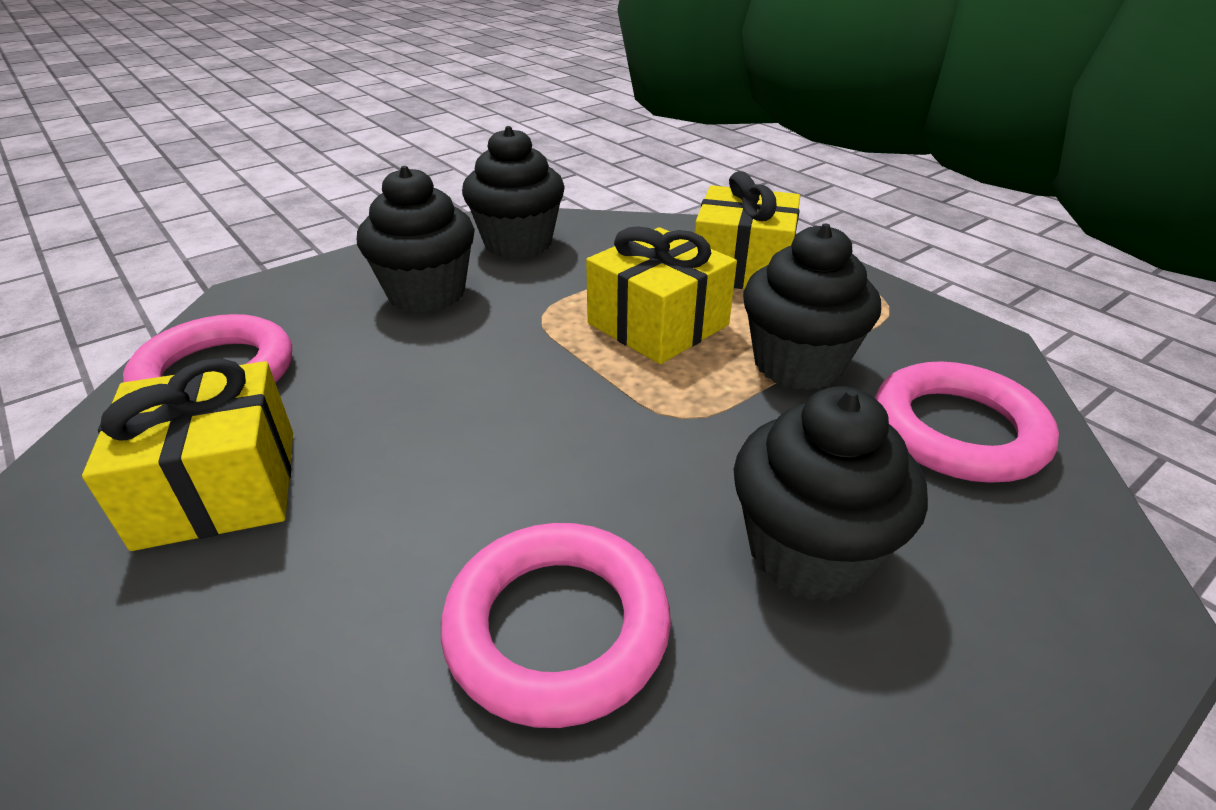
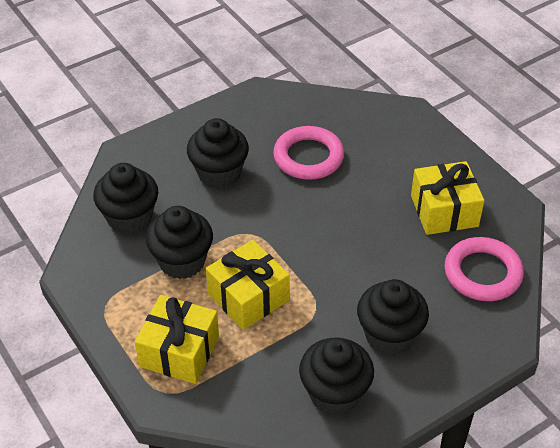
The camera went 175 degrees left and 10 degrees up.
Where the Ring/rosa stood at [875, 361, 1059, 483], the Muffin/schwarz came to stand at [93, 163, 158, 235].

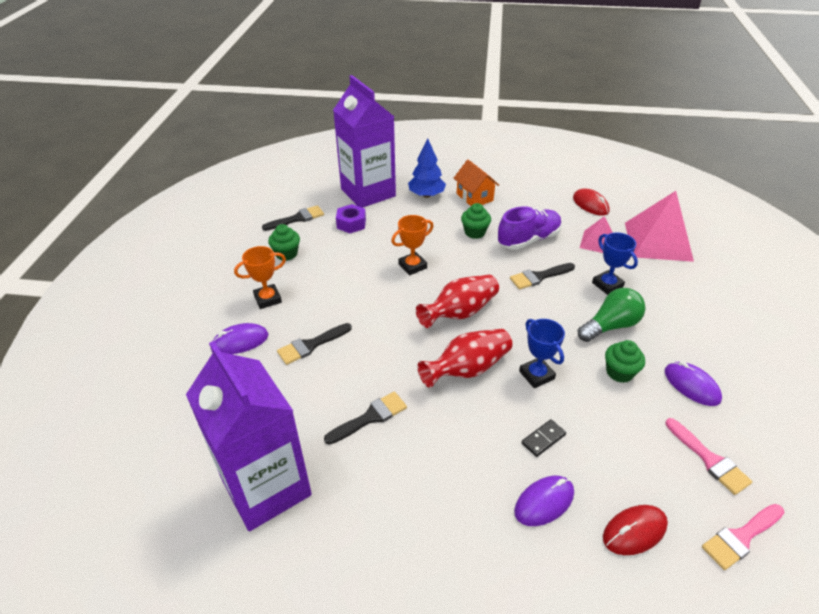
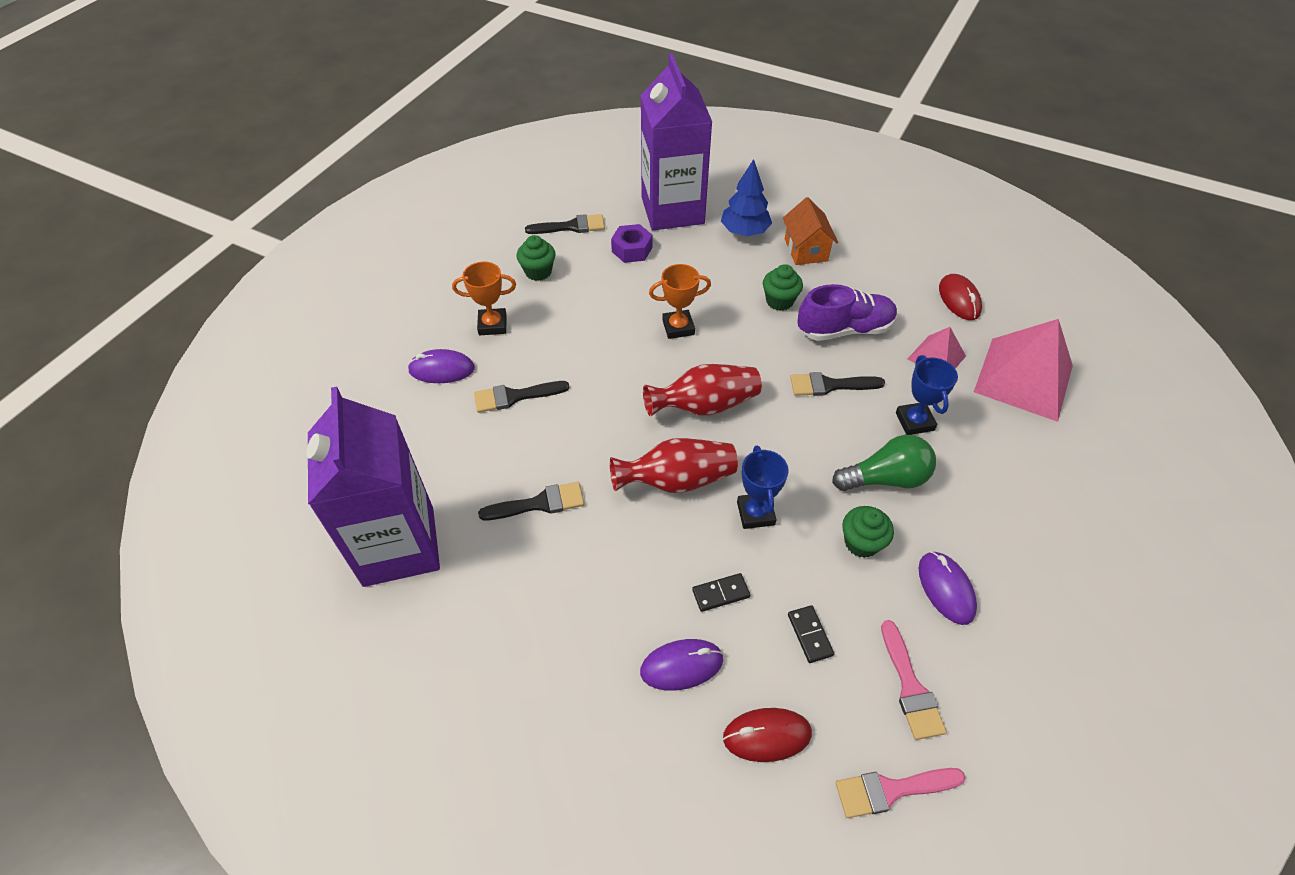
The camera went 20 degrees right and 10 degrees up.
The second view gained the Dominostein/schwarz at [788, 605, 834, 663].

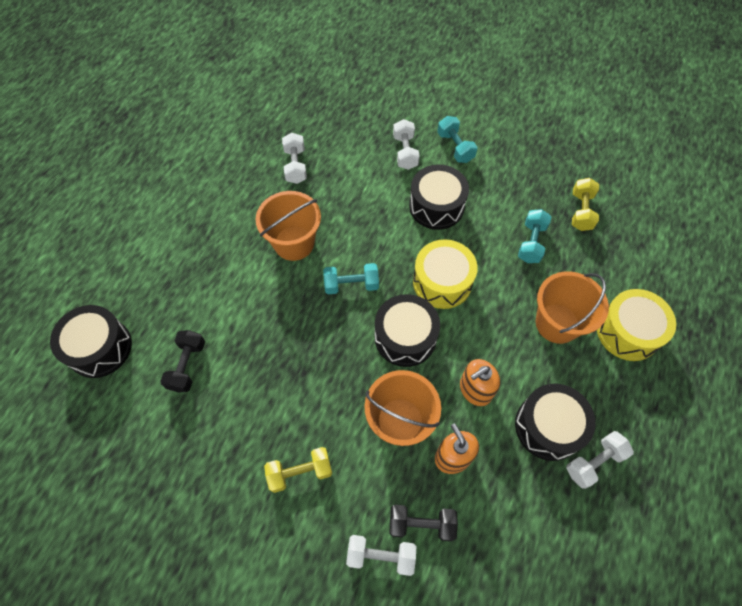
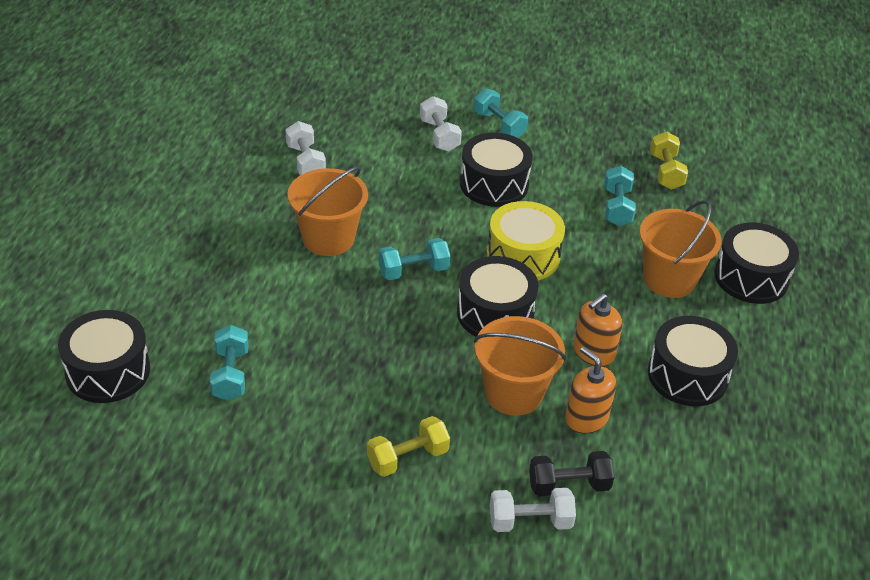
The camera went 15 degrees left and 20 degrees down.
What was the Trommel/gelb at [597, 289, 676, 361] turned into the Trommel/schwarz at [714, 223, 799, 304].
What was the Hantel/schwarz at [160, 330, 205, 392] turned into the Hantel/türkis at [210, 325, 249, 401].
The second view lost the Hantel/weiß at [566, 431, 634, 489].

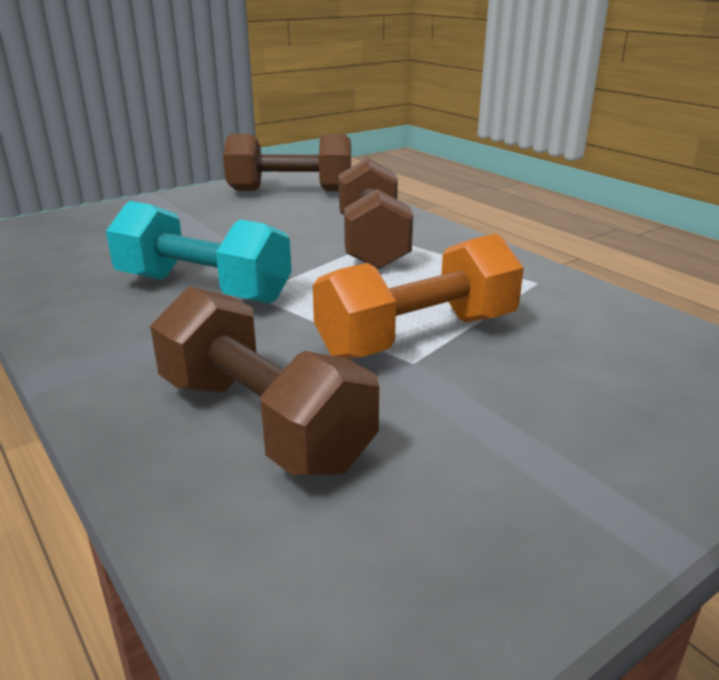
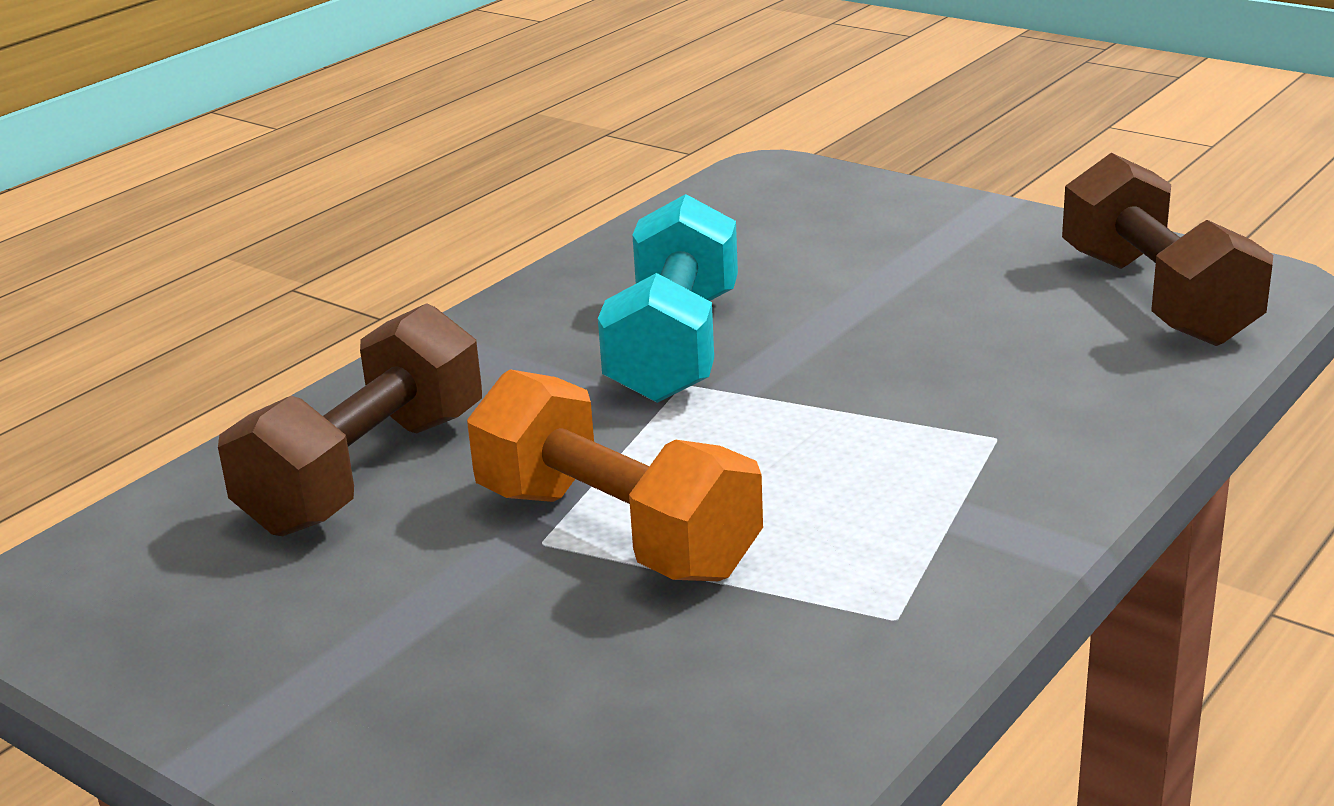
The camera went 75 degrees right and 0 degrees up.
The second view lost the Hantel/braun at [339, 158, 413, 270].

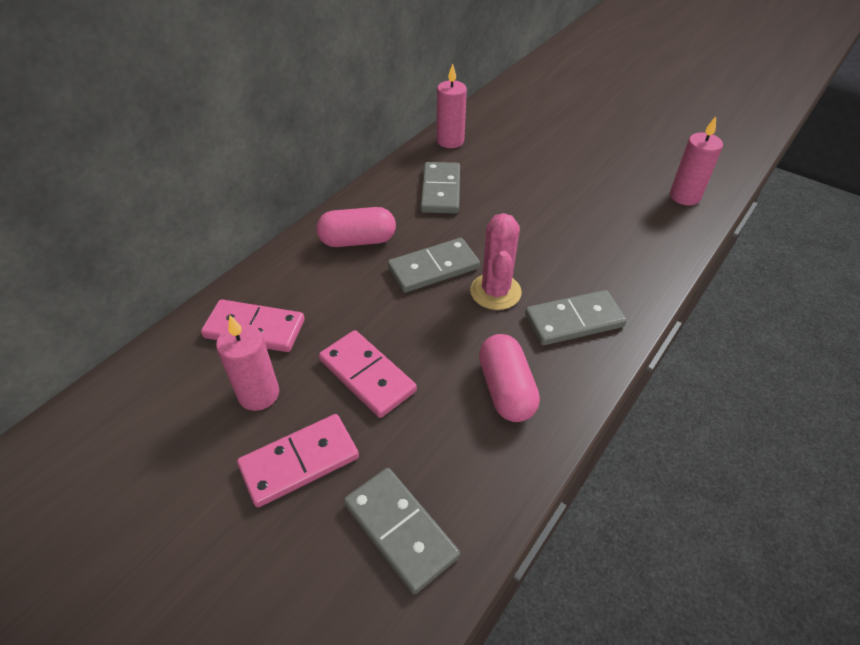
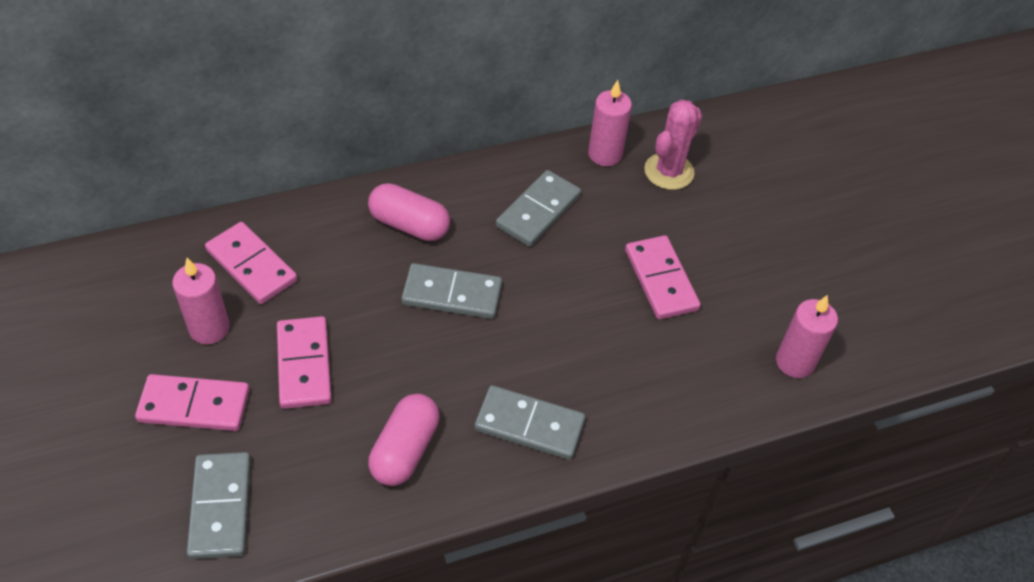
The camera went 30 degrees right and 5 degrees up.
The Kaktus/rosa ended up elsewhere, having gone from [470, 213, 522, 310] to [644, 99, 702, 190].
The second view gained the Dominostein/rosa at [625, 235, 701, 320].

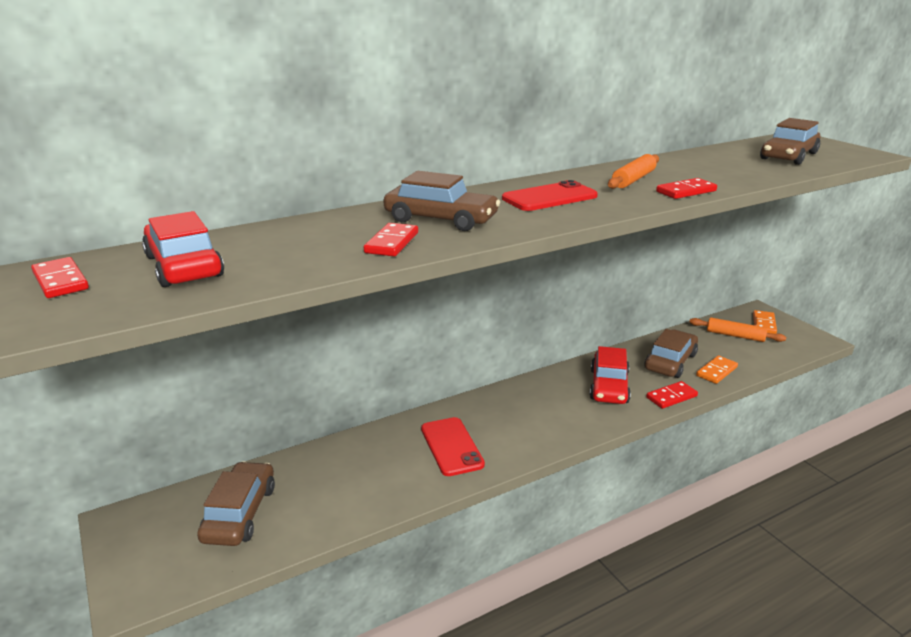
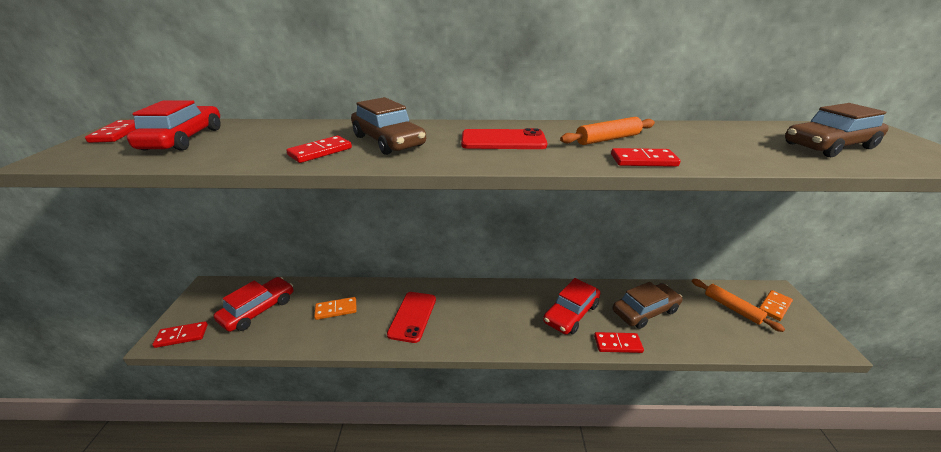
The camera went 30 degrees right and 5 degrees up.
The Dominostein/orange ended up elsewhere, having gone from [696, 356, 738, 384] to [314, 297, 357, 320].
What was the Auto/braun at [197, 461, 275, 546] turned into the Auto/rot at [214, 277, 293, 332].
The second view gained the Dominostein/rot at [152, 321, 208, 348].

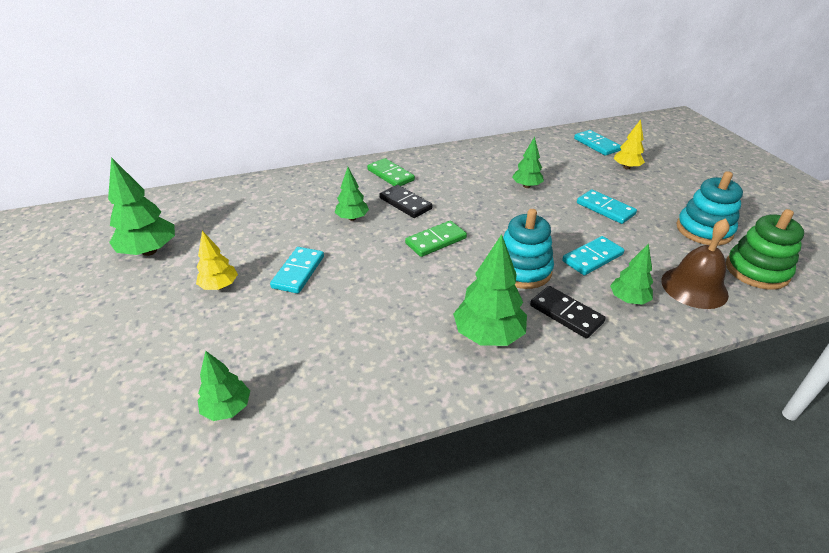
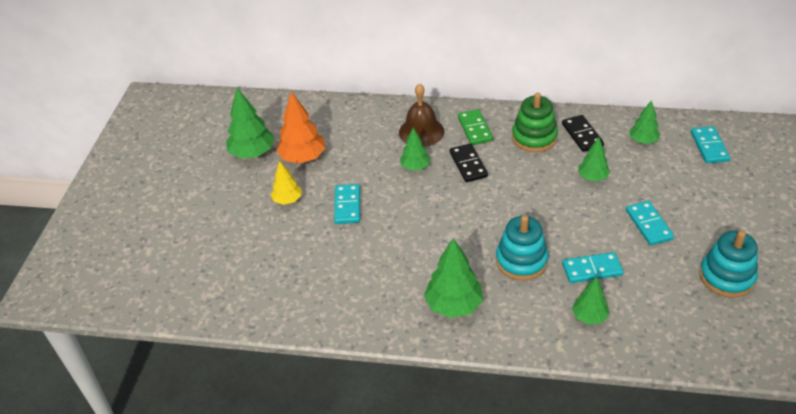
The camera went 30 degrees right and 5 degrees up.
The second view lost the Baum/gelb at [614, 119, 645, 169].
The Stapelspielzeug/grün ended up elsewhere, having gone from [726, 209, 804, 290] to [512, 93, 558, 152].
The Glocke/braun ended up elsewhere, having gone from [661, 218, 730, 309] to [399, 83, 444, 147].
The second view lost the Dominostein/grün at [405, 221, 467, 257].
The Dominostein/türkis at [270, 247, 324, 294] ended up facing another way, 45 degrees counterclockwise from before.
The Dominostein/schwarz ended up elsewhere, having gone from [530, 286, 606, 339] to [562, 115, 604, 152].
The Baum/grün ended up elsewhere, having gone from [198, 351, 250, 421] to [629, 100, 660, 144].
The second view gained the Baum/orange at [276, 92, 325, 164].

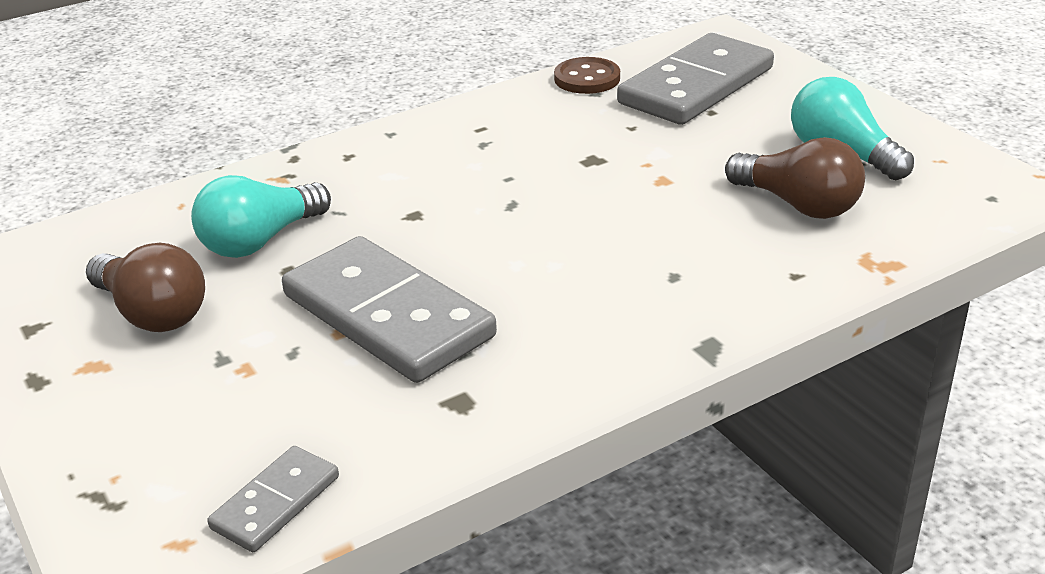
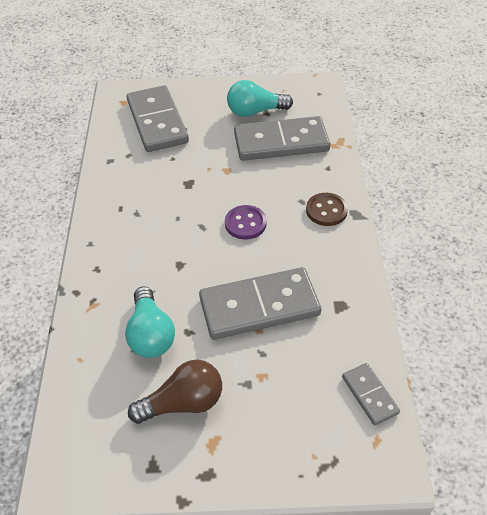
The camera went 60 degrees left and 15 degrees up.
The Knopf/braun ended up elsewhere, having gone from [554, 57, 620, 94] to [306, 193, 348, 226].
Where the Glühbirne/braun stood at [725, 137, 865, 219], the Dominostein/grau came to stand at [234, 116, 330, 161].
The second view gained the Knopf/lila at [225, 205, 267, 240].

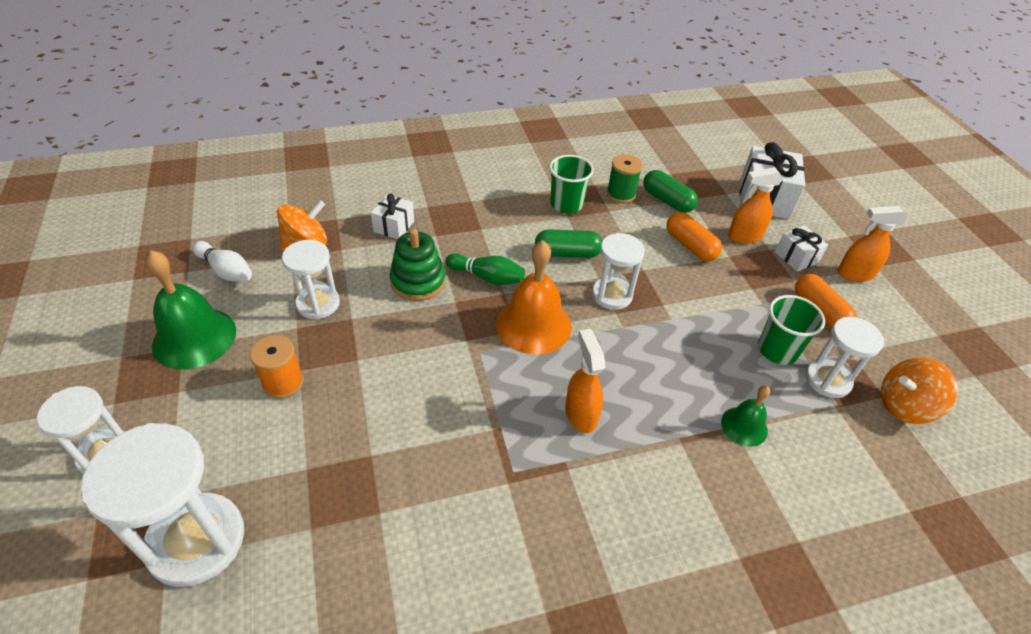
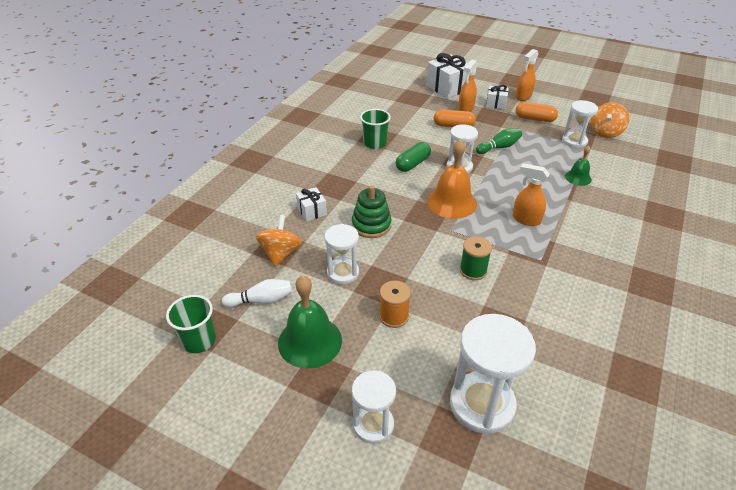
The camera went 45 degrees left and 5 degrees down.
The Garnrolle/grün ended up elsewhere, having gone from [607, 154, 643, 203] to [460, 236, 492, 280].
The second view lost the Kapsel/grün at [643, 170, 698, 213].
The Bowlingkegel/grün ended up elsewhere, having gone from [445, 253, 525, 285] to [476, 129, 522, 154].
The Becher/grün ended up elsewhere, having gone from [758, 295, 825, 365] to [166, 295, 216, 353].

